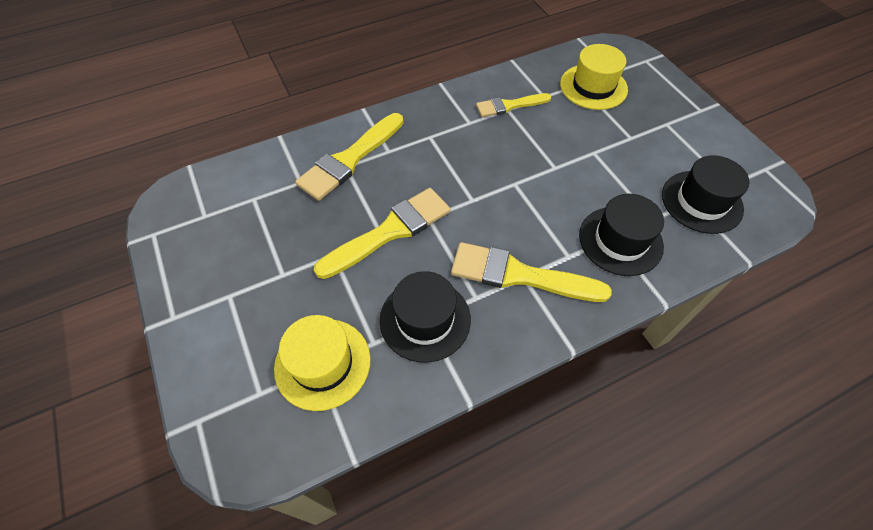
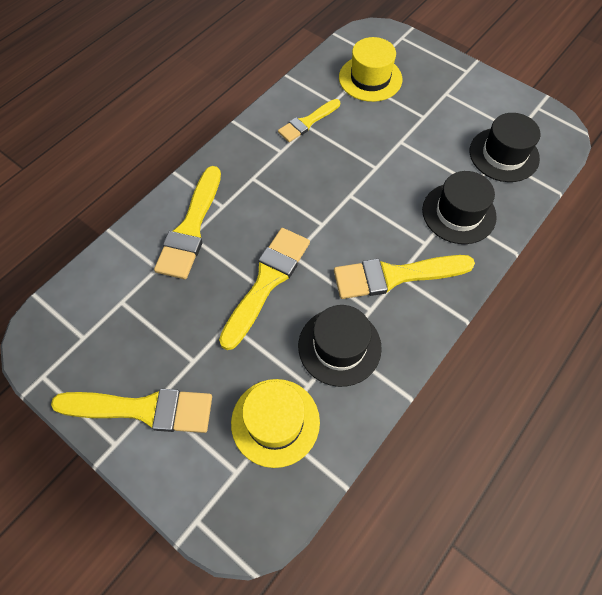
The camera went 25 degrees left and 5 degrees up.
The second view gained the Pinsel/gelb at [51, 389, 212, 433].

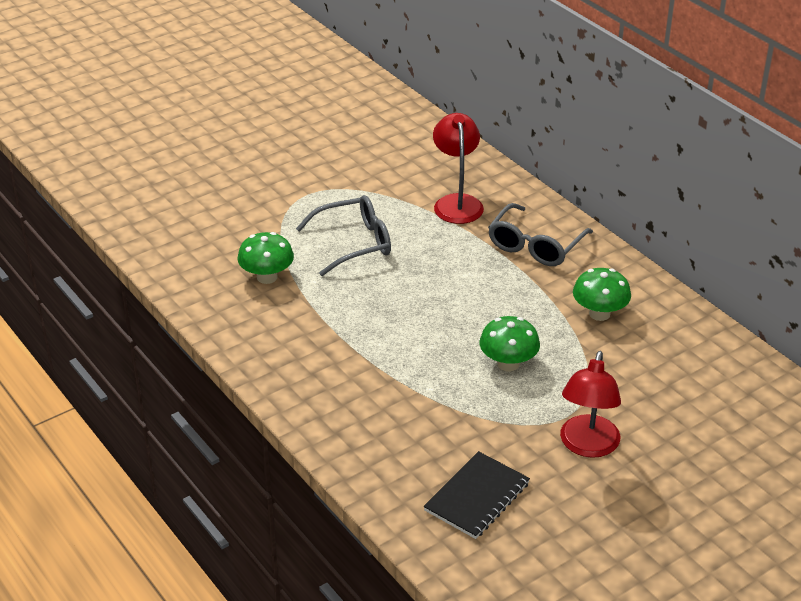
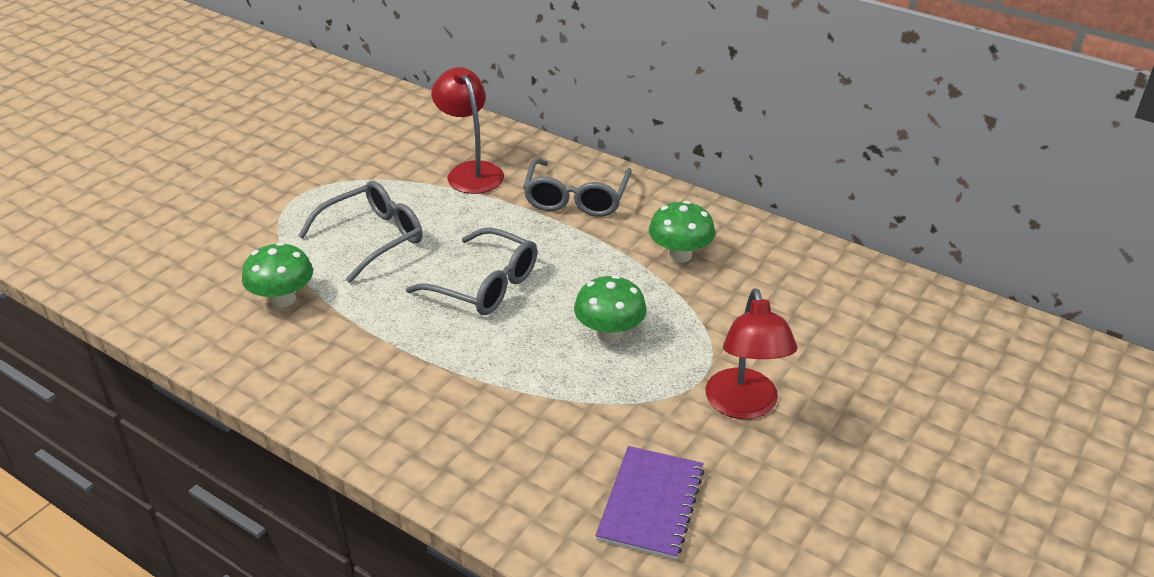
The camera went 20 degrees left and 0 degrees up.
What was the Notizbuch/schwarz at [424, 451, 530, 539] turned into the Notizbuch/lila at [595, 446, 704, 560].
The second view gained the Brille/grau at [406, 227, 537, 315].

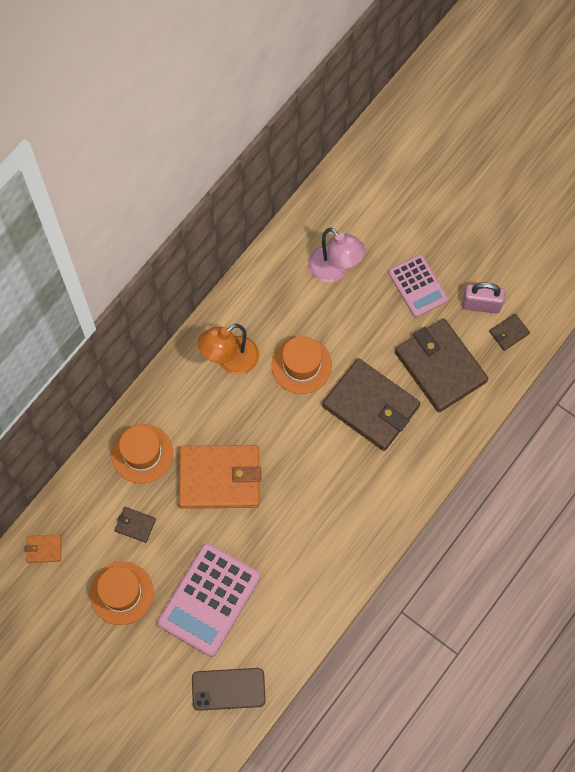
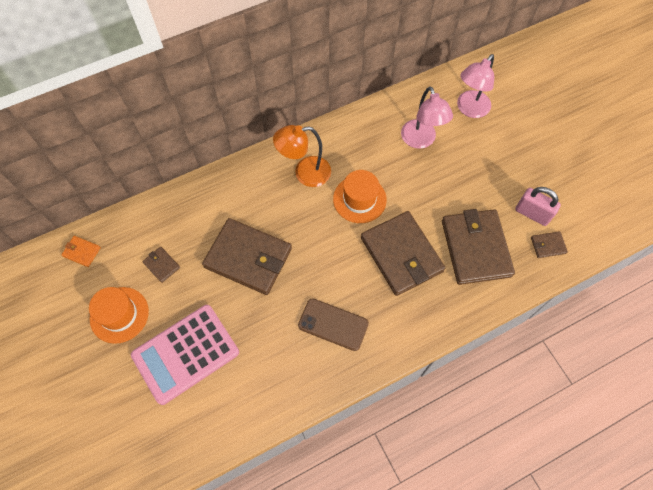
The camera went 25 degrees right and 5 degrees down.
The second view lost the Taschenrechner/rosa at [388, 254, 449, 317].
The second view lost the Hut/orange at [111, 424, 173, 484].
What was the Geldbörse/orange at [179, 445, 261, 509] turned into the Geldbörse/braun at [202, 218, 292, 295].
The Handy/braun ended up elsewhere, having gone from [192, 668, 266, 711] to [298, 298, 369, 351].
The second view gained the Lampe/rosa at [457, 54, 494, 118].

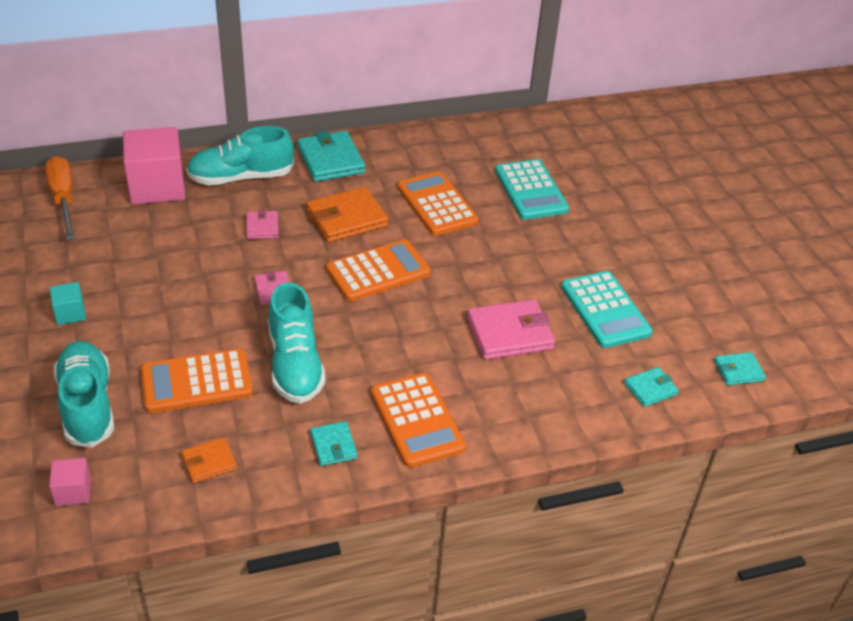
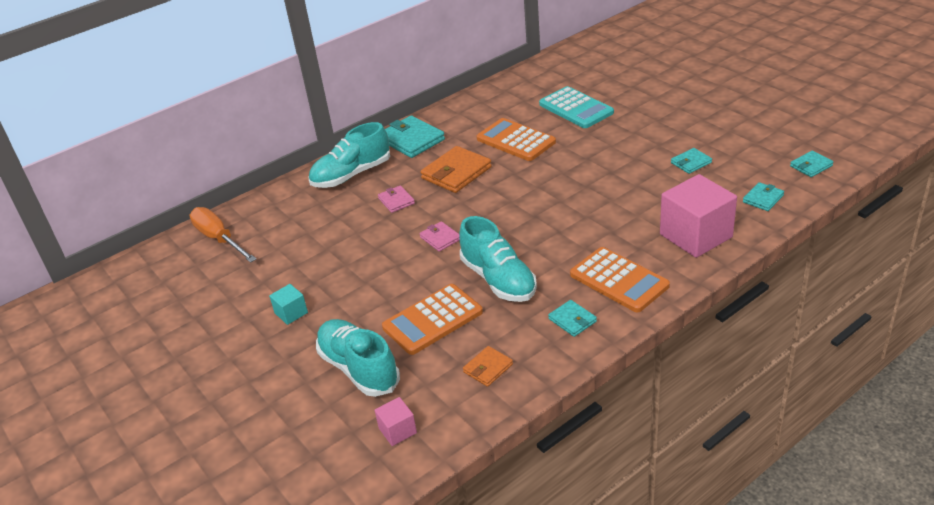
The camera went 15 degrees left and 5 degrees down.
The Kubus/rosa ended up elsewhere, having gone from [123, 127, 185, 205] to [660, 174, 737, 258].
The second view lost the Taschenrechner/orange at [326, 239, 431, 301].
Where the Taschenrechner/türkis stood at [561, 271, 653, 348], the Geldbörse/türkis came to stand at [671, 148, 712, 174].
The second view lost the Geldbörse/rosa at [467, 299, 555, 360].

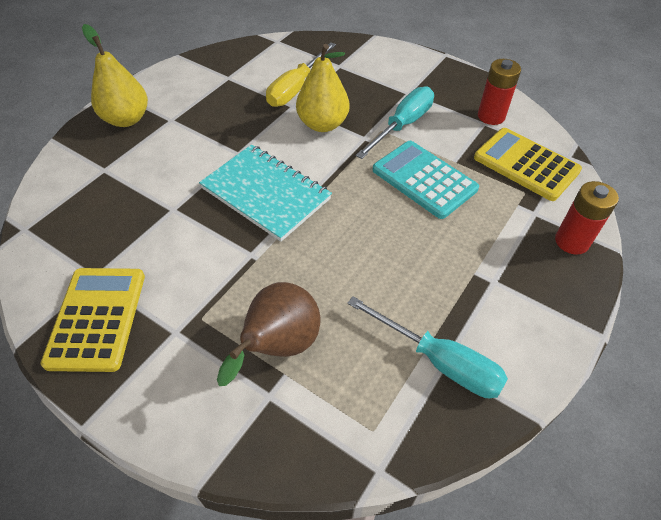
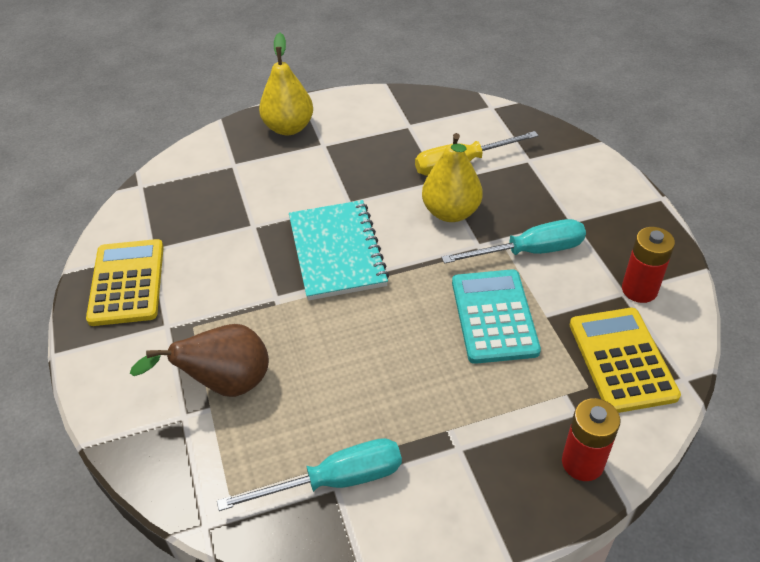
The camera went 40 degrees right and 5 degrees down.
The Taschenrechner/gelb at [41, 268, 145, 372] ended up facing another way, 45 degrees counterclockwise from before.
The Schraubenzieher/türkis at [347, 296, 508, 398] ended up facing another way, 90 degrees counterclockwise from before.

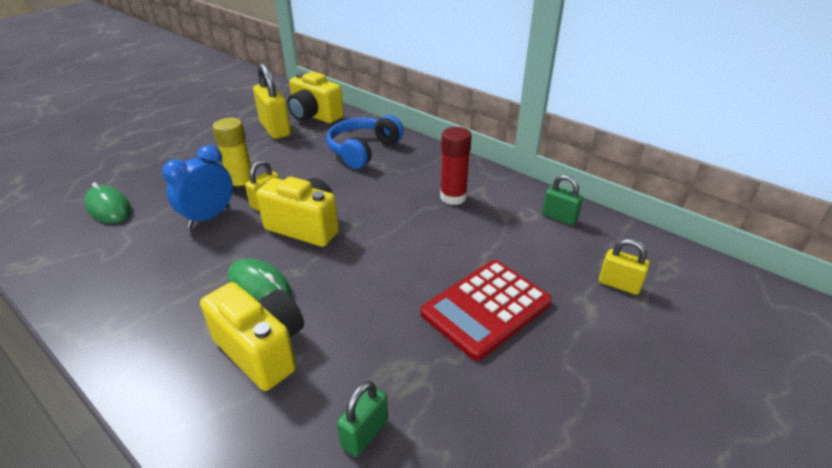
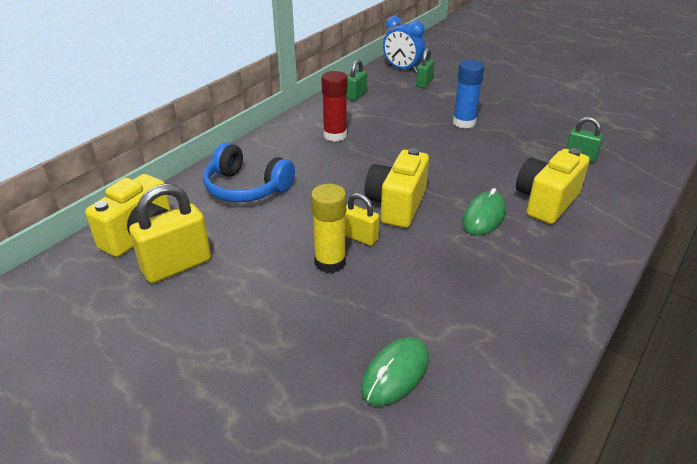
The camera went 95 degrees left and 0 degrees up.
The Wecker/blau ended up elsewhere, having gone from [162, 145, 233, 228] to [383, 16, 425, 73].
What was the Vorhängeschloss/gelb at [599, 239, 650, 295] turned into the Vorhängeschloss/grün at [416, 48, 435, 88].
Where the Taschenrechner/rot stood at [420, 260, 552, 361], the Klebestift/blau came to stand at [453, 60, 484, 128].

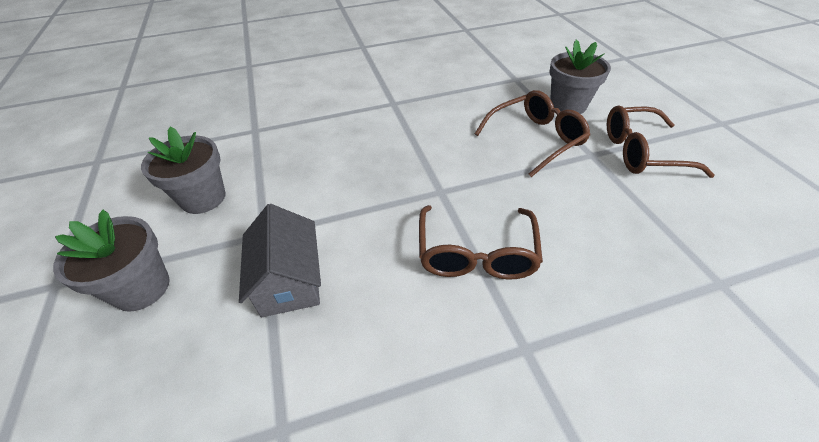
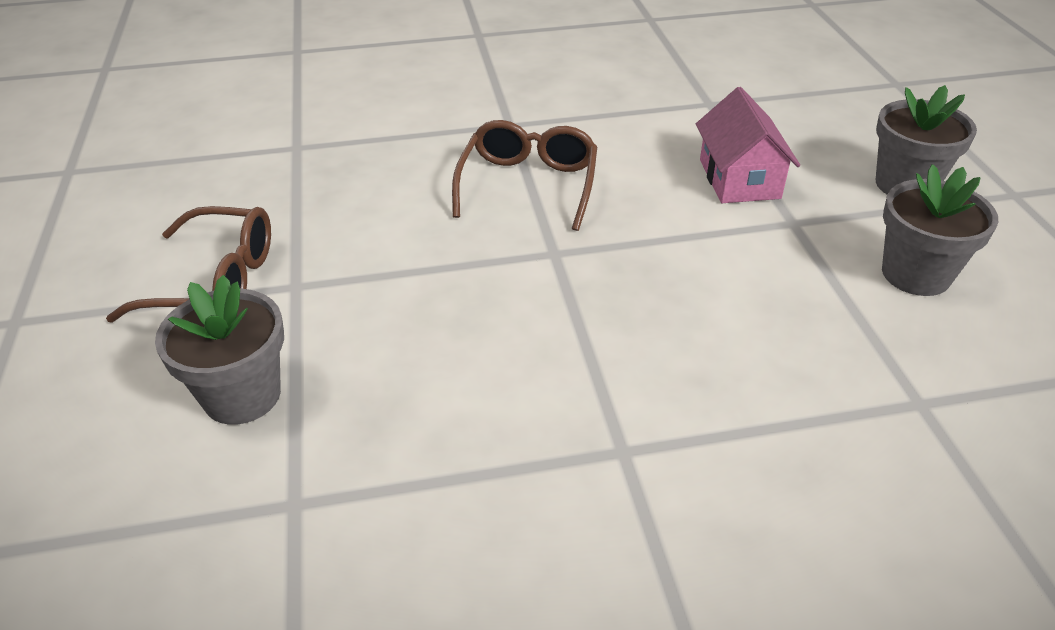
The camera went 175 degrees left and 5 degrees down.
The second view lost the Brille/braun at [475, 90, 590, 177].
What was the Haus/grau at [239, 204, 321, 317] turned into the Haus/rosa at [696, 87, 800, 203].

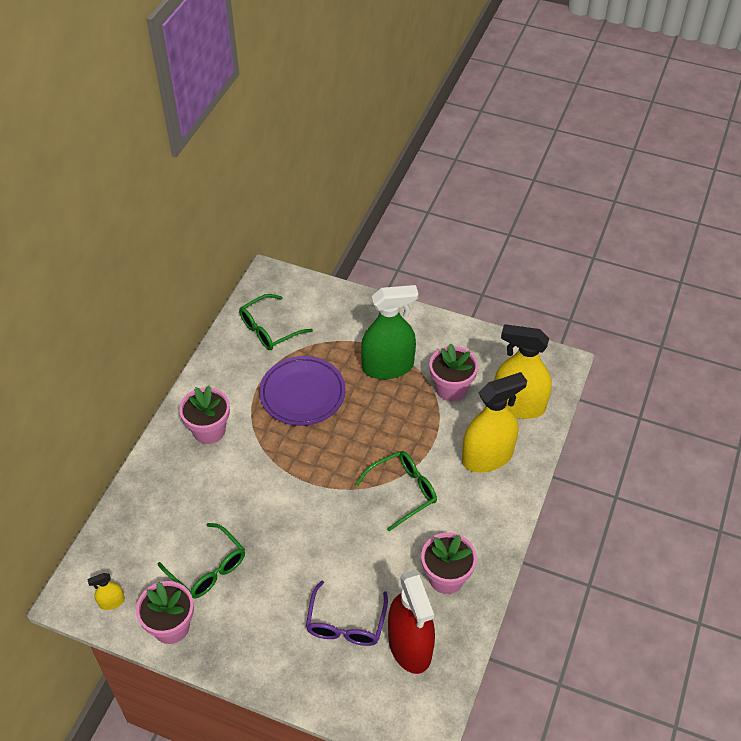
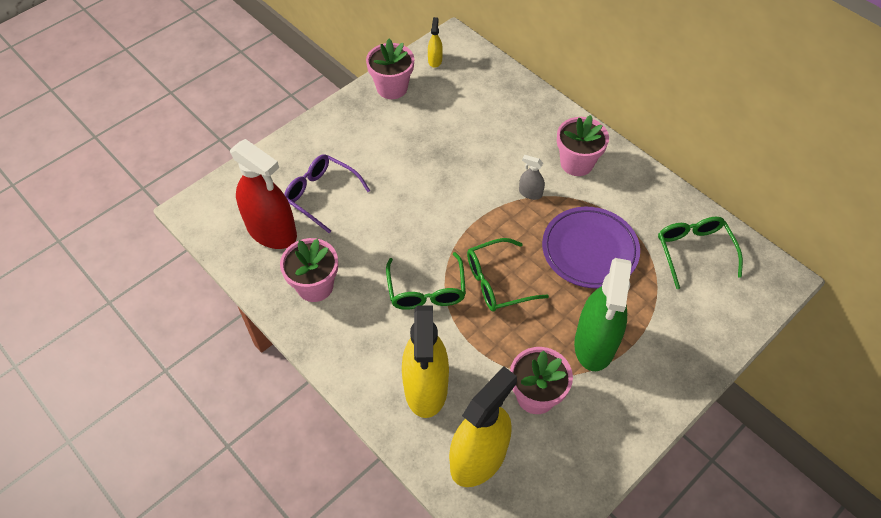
The camera went 115 degrees right and 5 degrees up.
The Brille/grün ended up elsewhere, having gone from [158, 523, 245, 598] to [467, 238, 549, 312].
The Sprühflasche/rot at [388, 570, 435, 674] ended up facing another way, 150 degrees counterclockwise from before.
The second view gained the Sprühflasche/grau at [519, 155, 545, 200].

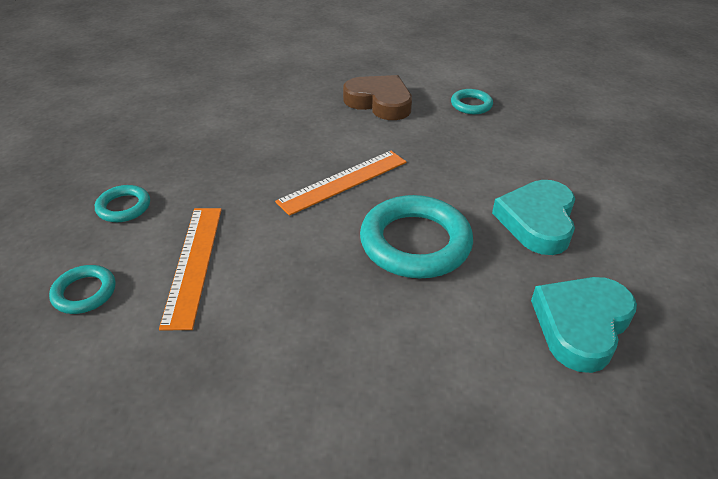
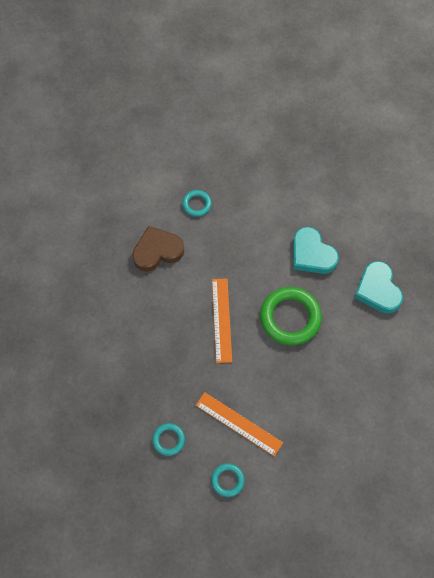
The camera went 55 degrees left and 25 degrees up.
What was the Ring/türkis at [360, 195, 473, 278] turned into the Ring/grün at [260, 287, 322, 345].

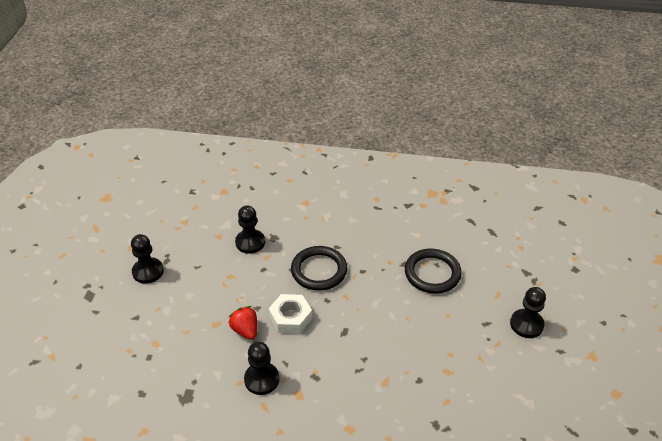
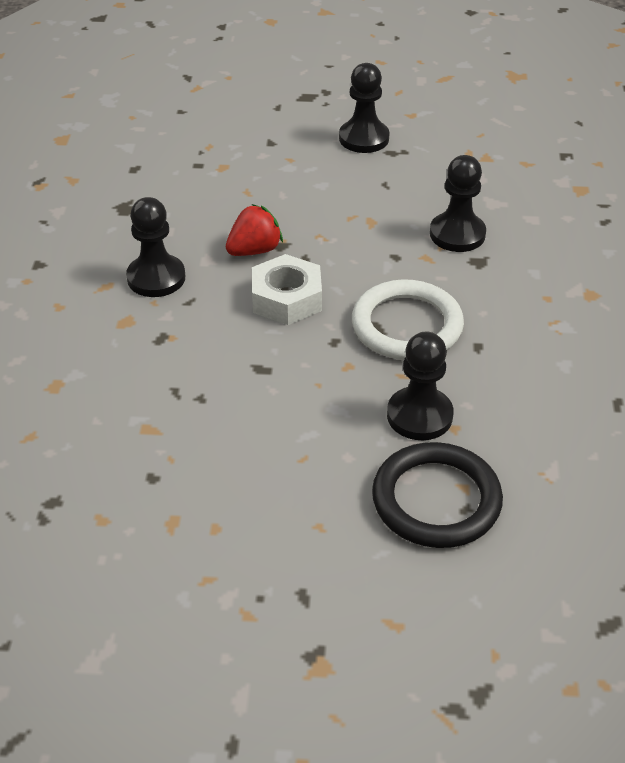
The camera went 85 degrees right and 0 degrees up.
What was the Ring/schwarz at [291, 246, 347, 291] turned into the Ring/weiß at [352, 280, 464, 360].
The Bauer/schwarz ended up elsewhere, having gone from [510, 287, 546, 338] to [387, 332, 454, 440].

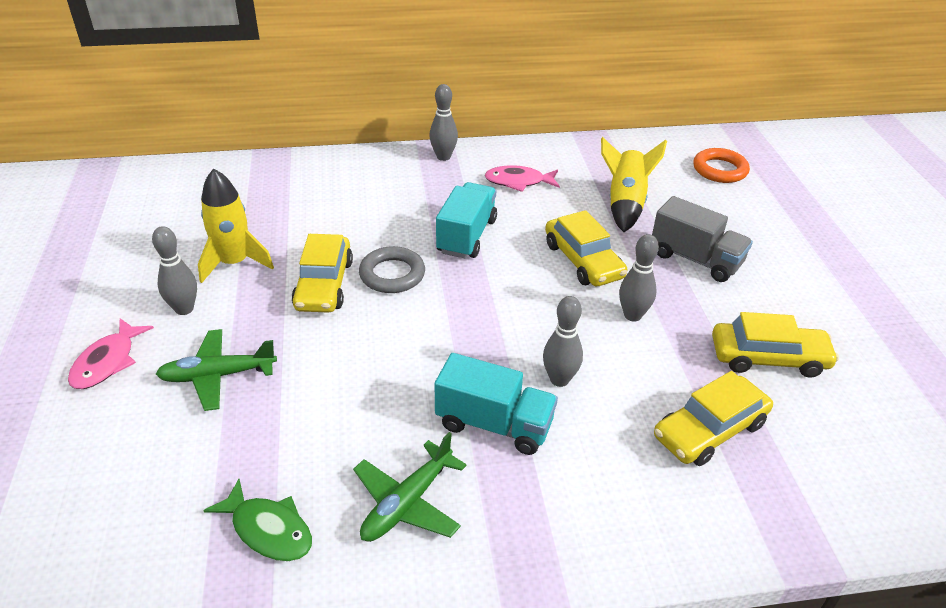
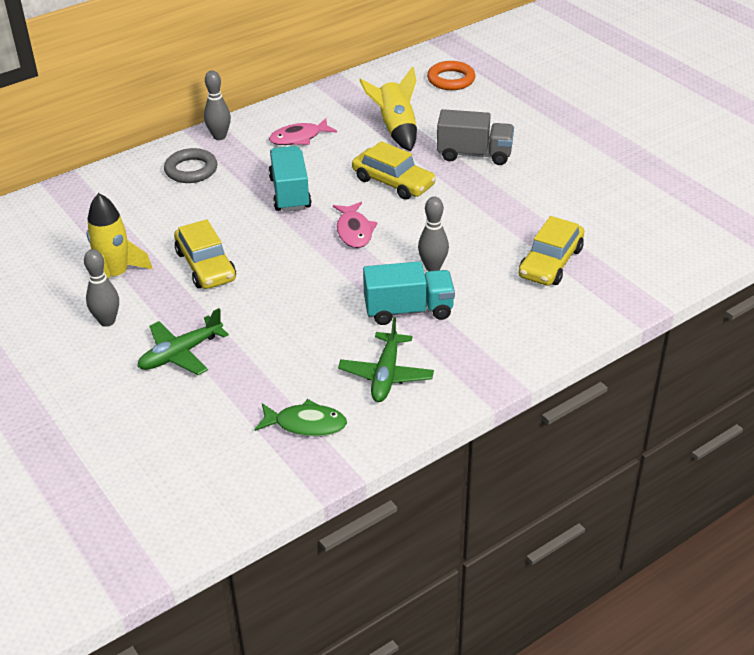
The camera went 25 degrees left and 0 degrees up.
The second view lost the Bowlingkegel/grau at [619, 234, 659, 322].
The Ring/grau ended up elsewhere, having gone from [359, 246, 425, 293] to [164, 148, 218, 183].
The second view lost the Auto/gelb at [712, 312, 839, 378].
The Fisch/rosa ended up elsewhere, having gone from [68, 318, 154, 389] to [333, 202, 378, 248].

